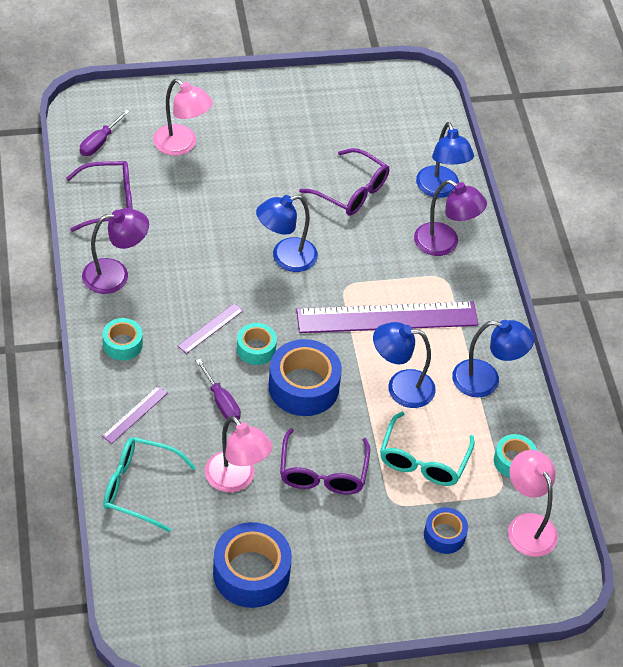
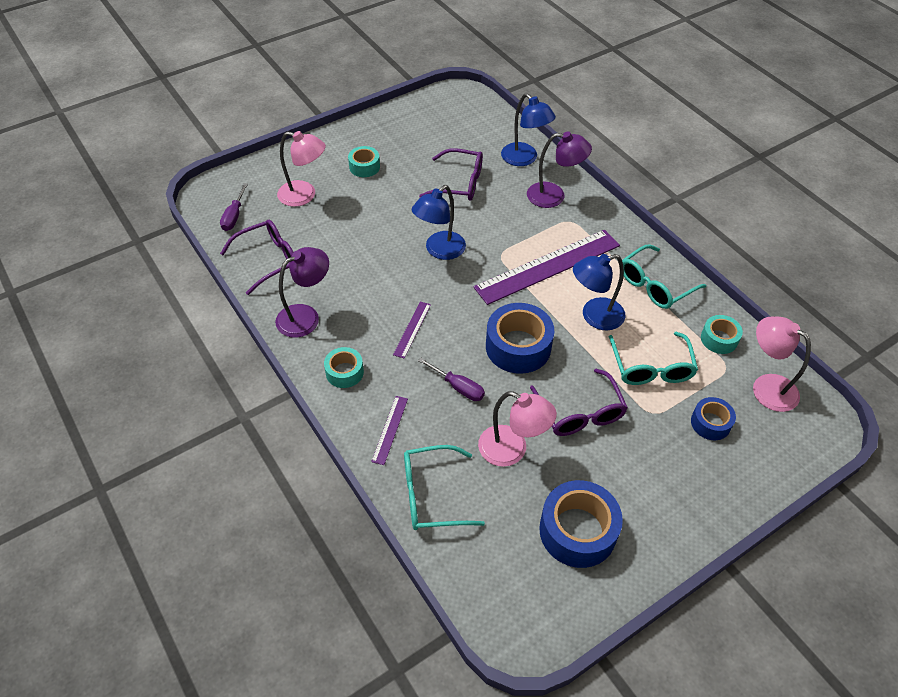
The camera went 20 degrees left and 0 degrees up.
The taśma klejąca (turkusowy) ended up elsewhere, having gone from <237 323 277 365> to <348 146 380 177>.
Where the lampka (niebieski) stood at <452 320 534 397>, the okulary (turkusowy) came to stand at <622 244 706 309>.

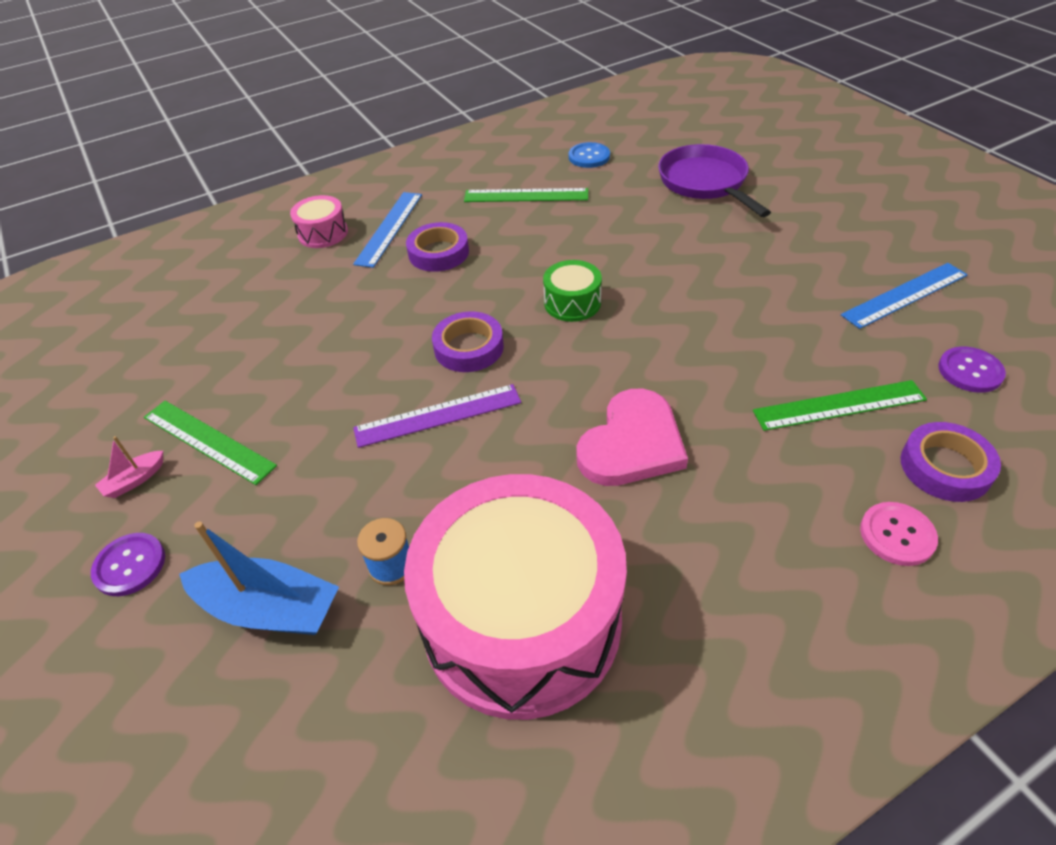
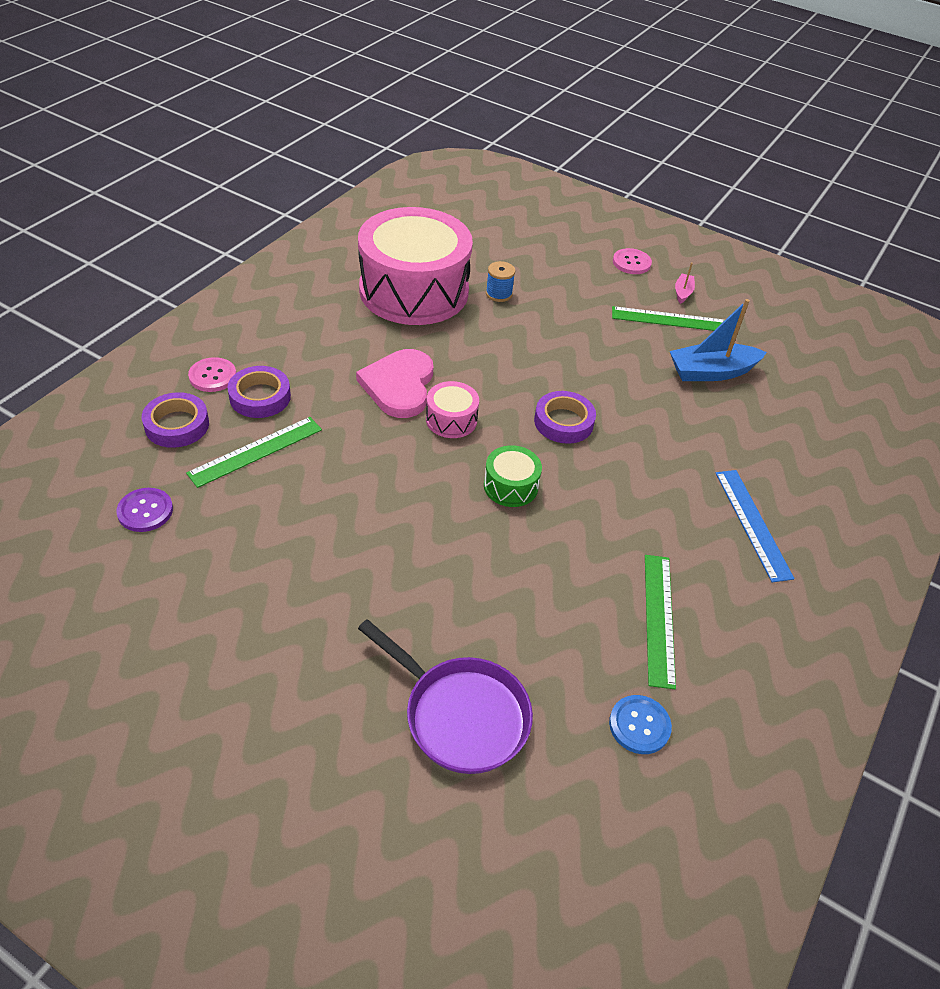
The camera went 145 degrees right and 0 degrees up.
What was the guzik (fioletowy) at <91 533 165 596> turned into the guzik (różowy) at <613 248 652 274>.
The łódka (niebieski) ended up elsewhere, having gone from <179 521 339 635> to <670 299 767 381>.
The bęben (różowy) ended up elsewhere, having gone from <290 195 348 248> to <426 381 479 438>.
The second view lost the linijka (fioletowy) at <353 384 521 448>.
The taśma klejąca (fioletowy) ended up elsewhere, having gone from <406 222 469 272> to <227 366 291 418>.
The linijka (zielony) at <464 188 588 202> ended up facing another way, 60 degrees counterclockwise from before.
The second view lost the linijka (niebieski) at <841 263 968 329>.

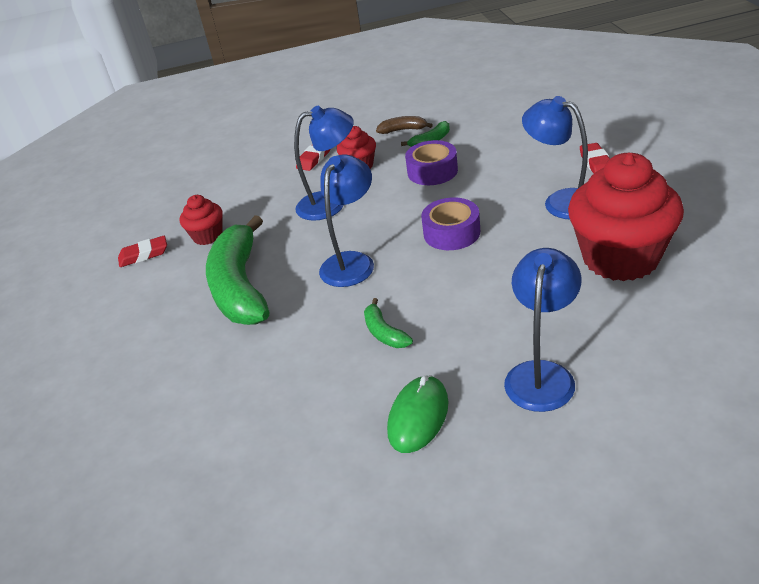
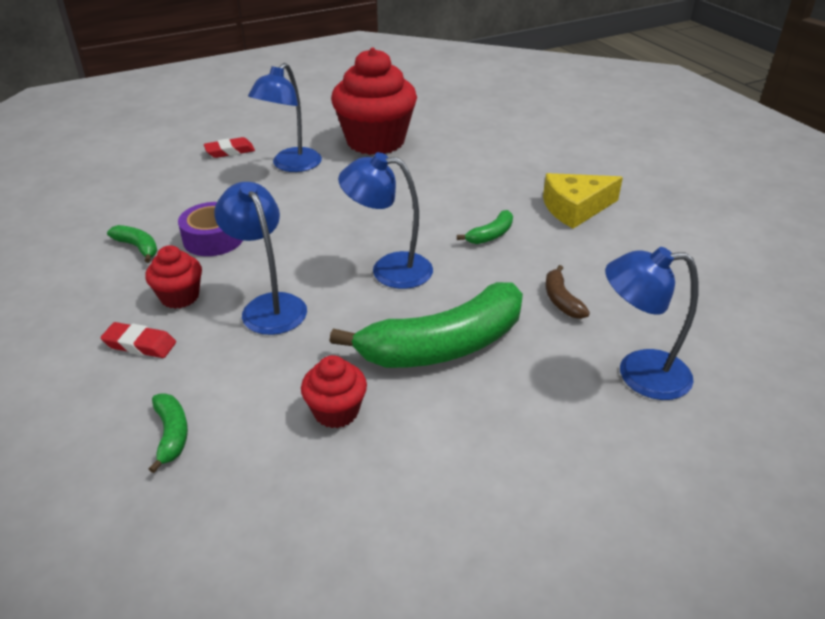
The camera went 110 degrees left and 0 degrees up.
The second view lost the gumka do mazania (czerwony) at <118 236 167 267>.
The banan (brązowy) ended up elsewhere, having gone from <376 116 433 134> to <545 265 590 319>.
Where the myszka (zielony) stood at <387 375 448 453>, the ser (żółty) came to stand at <543 173 623 229>.
The second view lost the taśma klejąca (fioletowy) at <421 197 480 250>.
The lampka (niebieski) ended up elsewhere, having gone from <504 248 581 412> to <605 247 698 400>.
The second view gained the banan (zielony) at <149 393 188 473>.

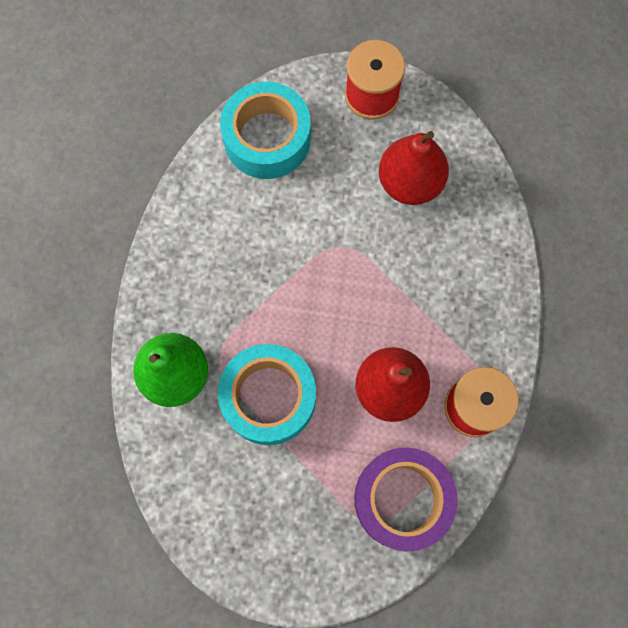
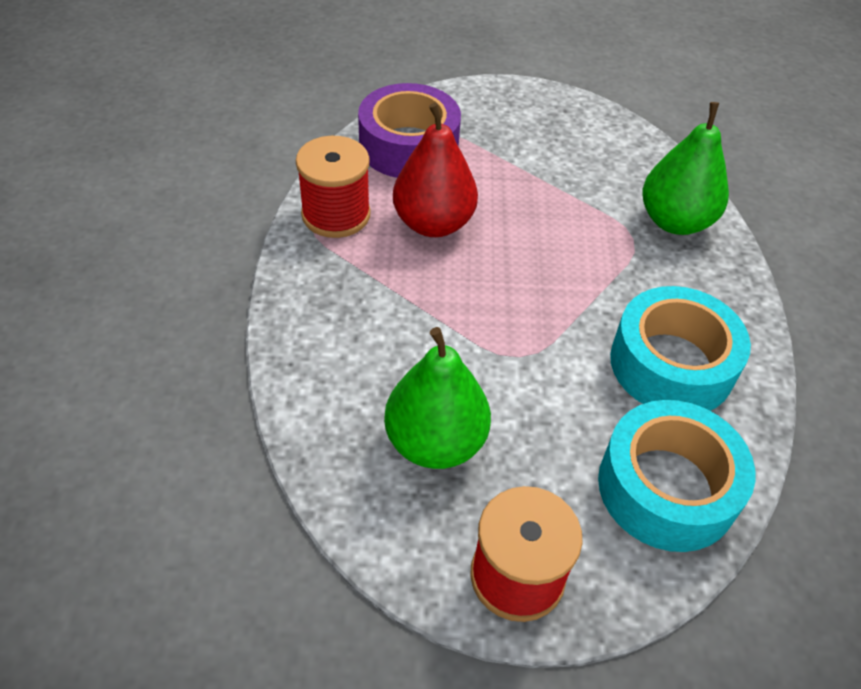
The camera went 170 degrees right and 25 degrees down.
The taśma klejąca (turkusowy) ended up elsewhere, having gone from <218 344 316 445> to <610 286 751 411>.
What was the gruszka (czerwony) at <379 131 449 205> turned into the gruszka (zielony) at <384 327 491 469>.

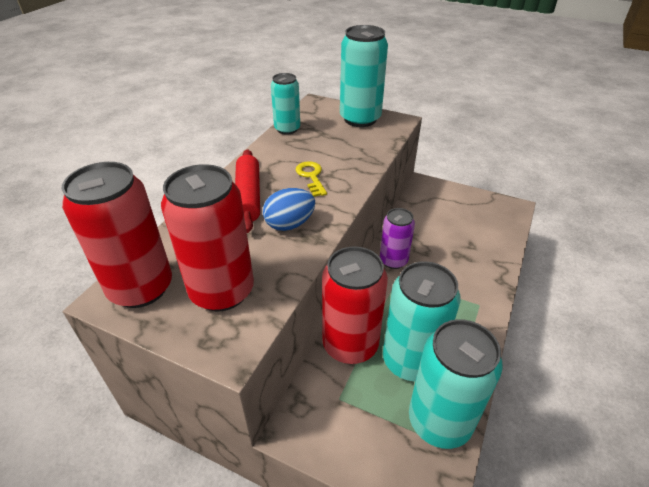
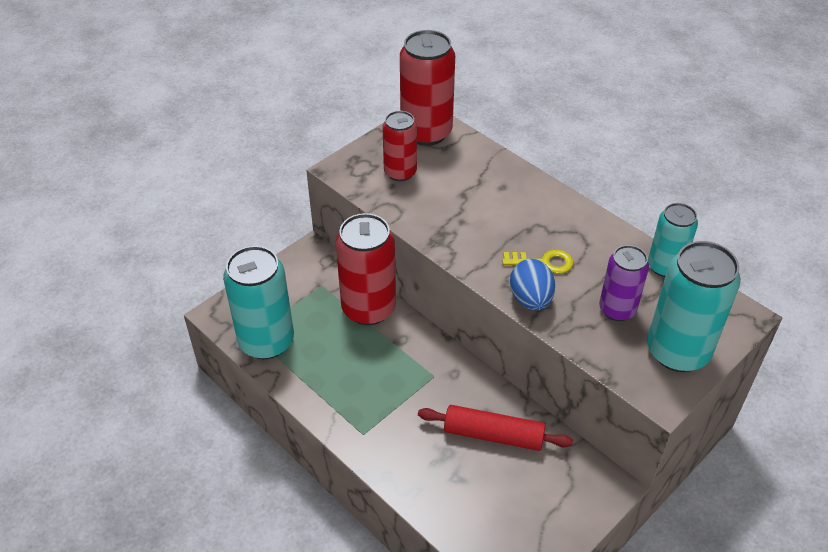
The camera went 110 degrees right and 5 degrees up.
The size of the puszka (czerwony) at <161 164 254 311> changed by a factor of 0.61.
The wałek do ciasta (czerwony) ended up elsewhere, having gone from <235 149 260 233> to <418 405 573 451>.
The jajko (niebieski) ended up elsewhere, having gone from <263 188 315 231> to <510 259 555 310>.
The puszka (fioletowy) ended up elsewhere, having gone from <380 208 415 269> to <599 245 649 321>.
The second view lost the puszka (turkusowy) at <383 261 461 382>.

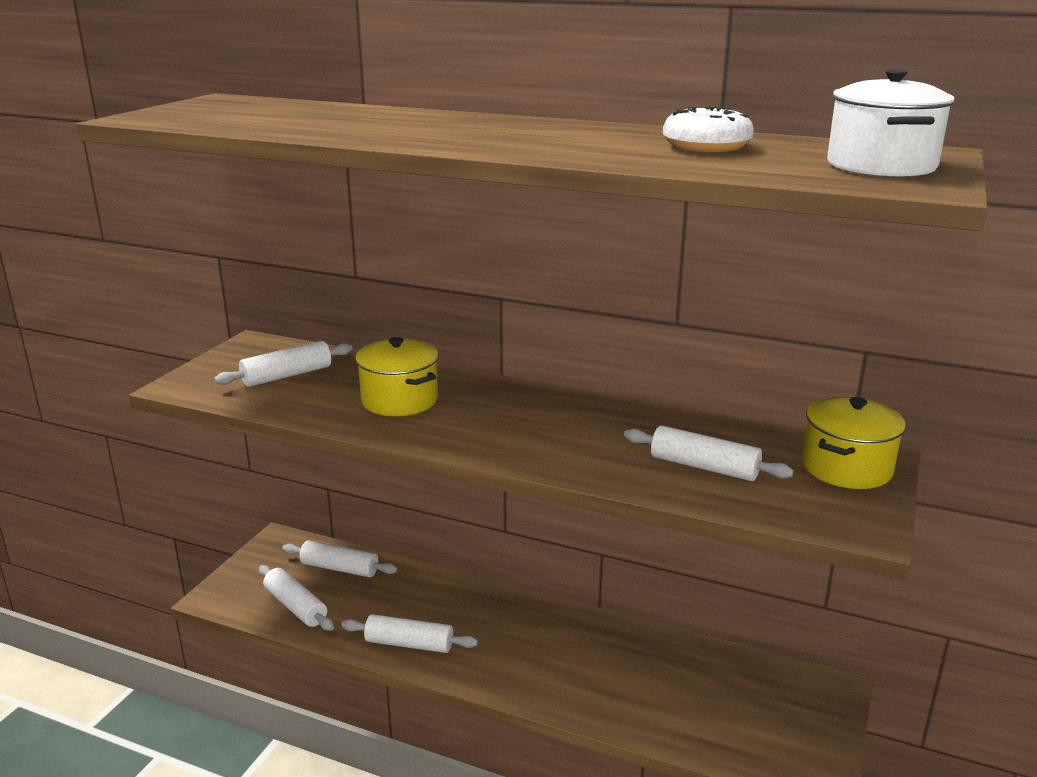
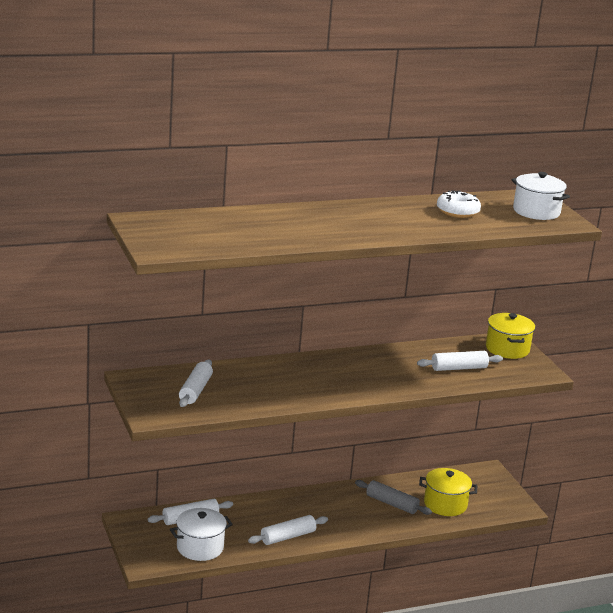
The camera went 45 degrees left and 0 degrees up.
Where the wałek do ciasta (biały) stood at <259 565 334 631>, the garnek (biały) came to stand at <170 508 233 561>.
The garnek (żółty) ended up elsewhere, having gone from <355 337 439 416> to <419 468 477 516>.
The second view gained the wałek do ciasta (szary) at <355 480 432 515>.

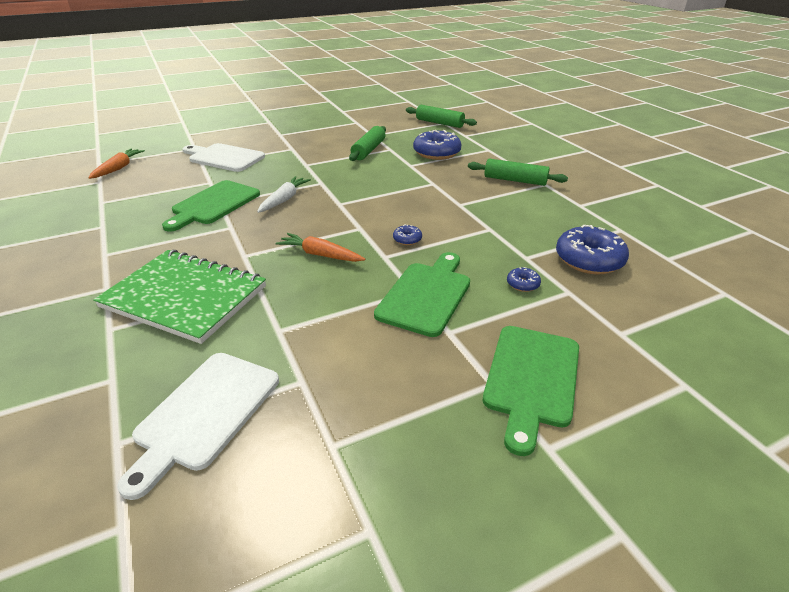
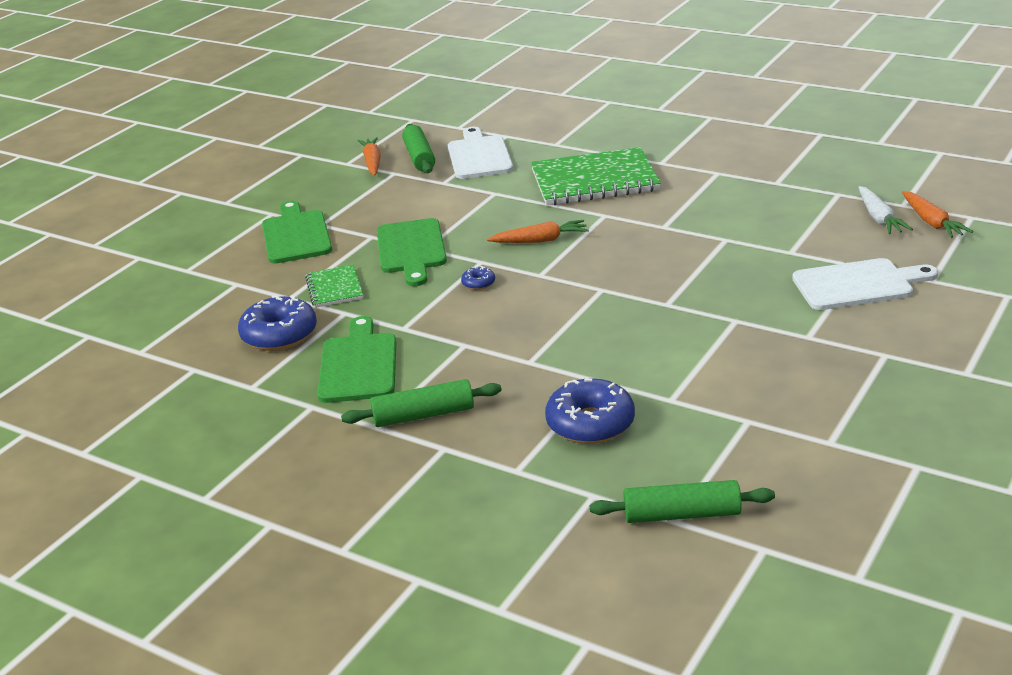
The camera went 150 degrees right and 5 degrees down.
The deska do krojenia (zielony) ended up elsewhere, having gone from <162 180 260 232> to <317 316 396 403>.
The marchewka (biały) ended up elsewhere, having gone from <257 176 311 213> to <858 186 913 234>.
The wałek do ciasta (zielony) ended up elsewhere, having gone from <349 126 386 161> to <402 124 435 173>.
Where the donut (niebieski) stood at <507 267 541 292>, the zeszyt (zielony) came to stand at <305 264 363 308>.
The second view gained the marchewka (pomarańczowy) at <358 137 381 176>.

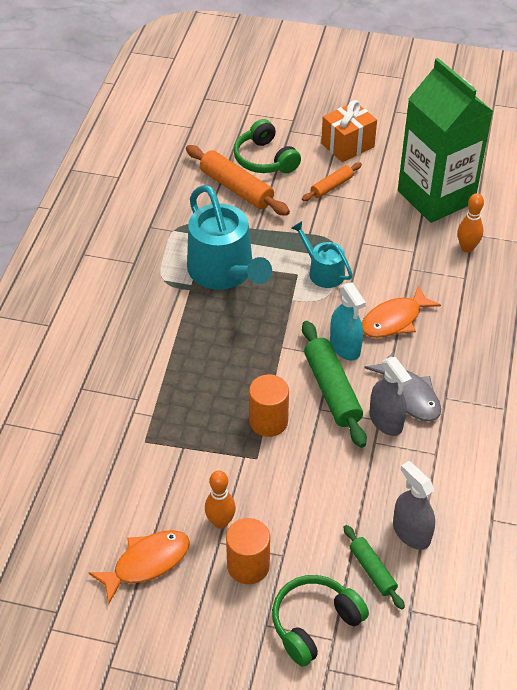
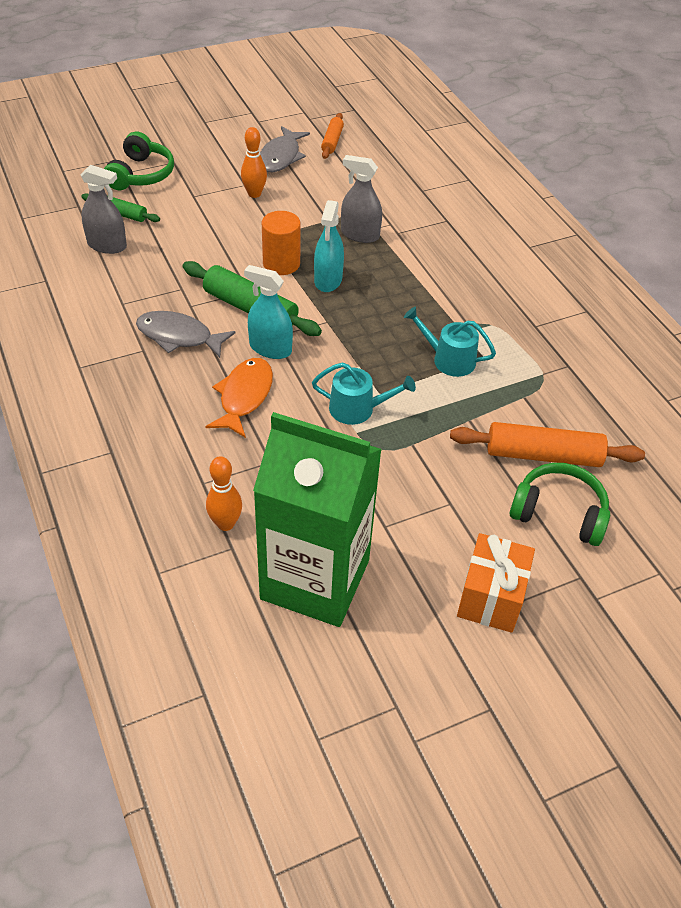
The camera went 140 degrees right and 0 degrees up.
What was the ryba (pomarańczowy) at <89 530 190 604> turned into the ryba (szary) at <260 126 310 172>.
The size of the konewka (turkusowy) at <187 185 272 290> changed by a factor of 0.54.
The second view lost the walec (pomarańczowy) at <226 518 270 584>.
The wałek do ciasta (pomarańczowy) ended up elsewhere, having gone from <302 162 362 201> to <321 113 344 159>.
The spryskiwacz (szary) ended up elsewhere, having gone from <370 357 412 436> to <341 155 382 243>.
The second view gained the spryskiwacz (turkusowy) at <314 200 344 292>.

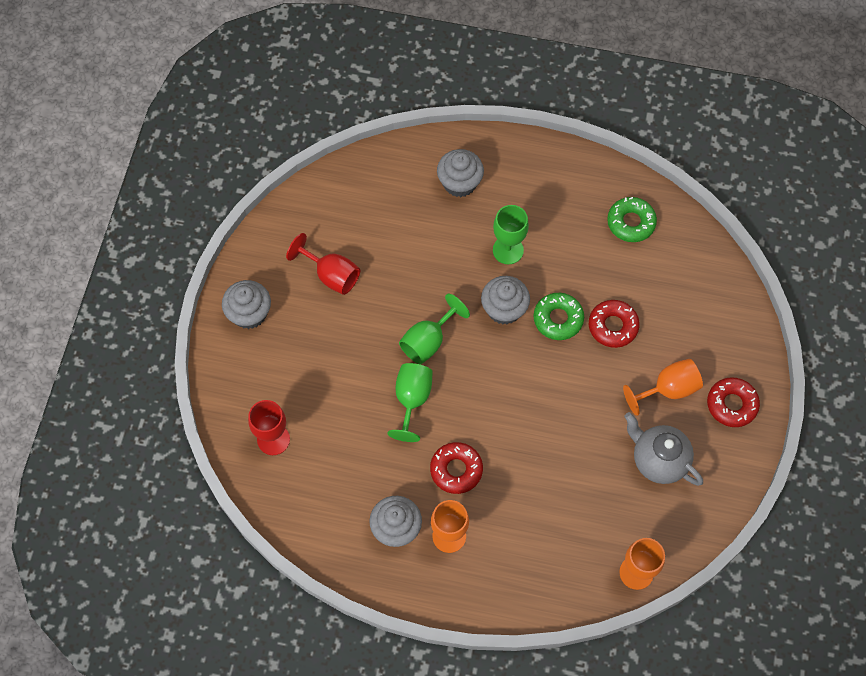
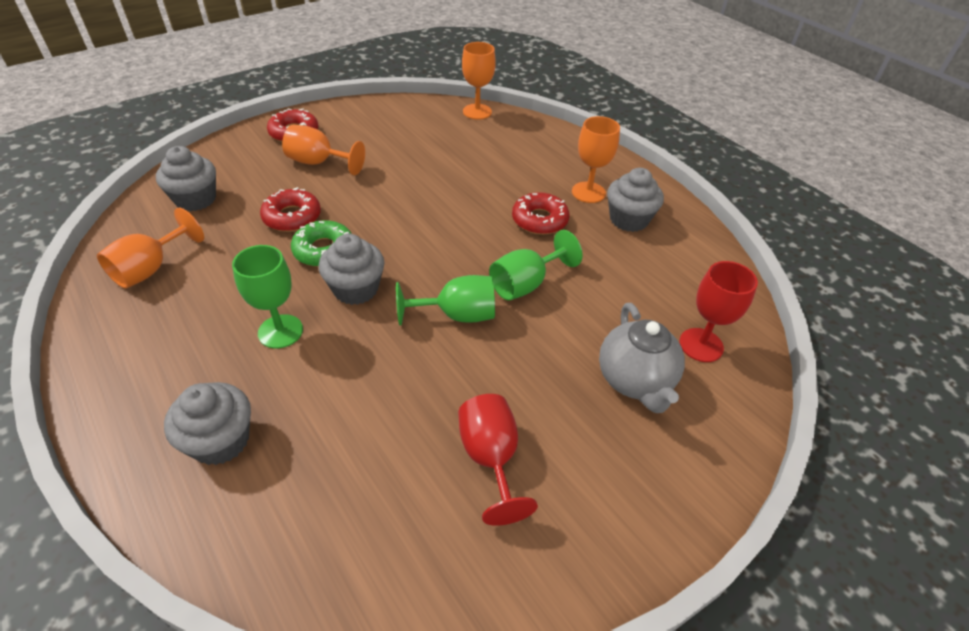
The camera went 140 degrees left and 20 degrees down.
The muffinka (szary) ended up elsewhere, having gone from <222 280 271 329> to <156 146 216 211>.
Where the donut (zielony) stood at <607 197 657 242>, the kielich (pomarańczowy) came to stand at <97 208 204 289>.
The imbryk (szary) ended up elsewhere, having gone from <624 412 703 486> to <599 303 685 413>.

